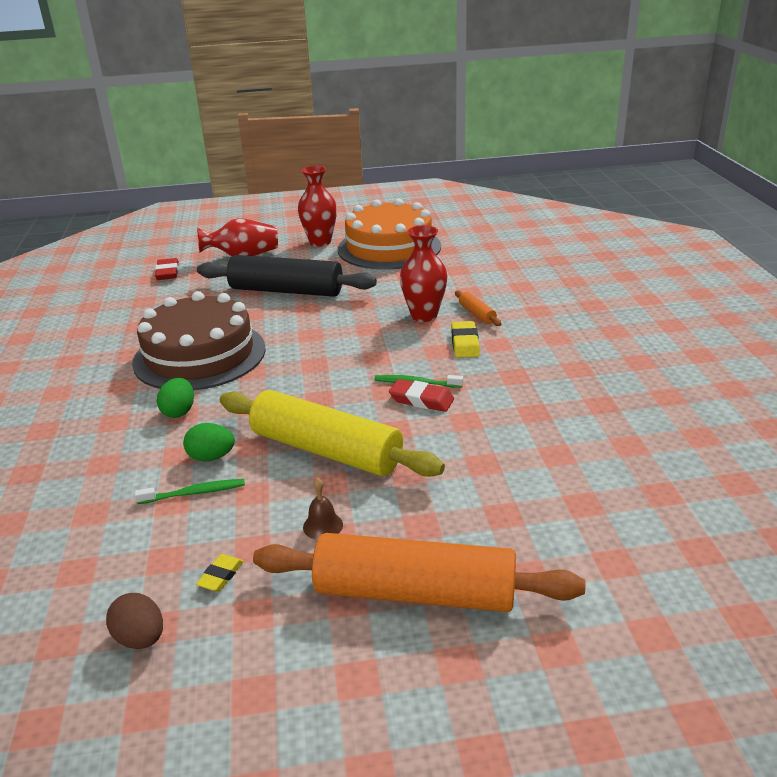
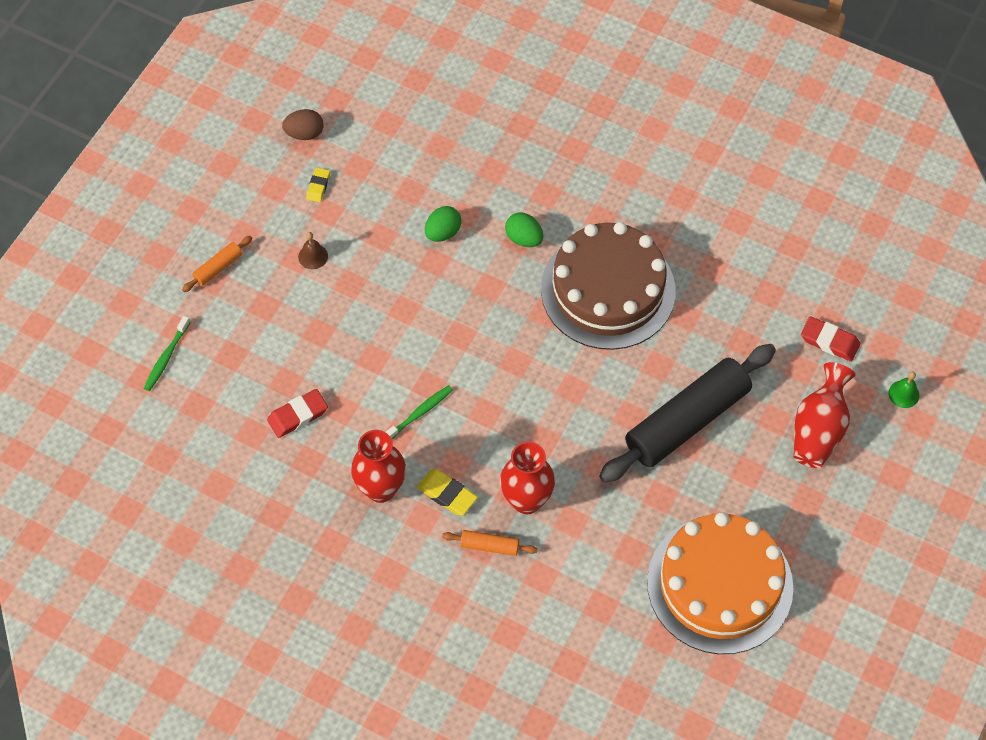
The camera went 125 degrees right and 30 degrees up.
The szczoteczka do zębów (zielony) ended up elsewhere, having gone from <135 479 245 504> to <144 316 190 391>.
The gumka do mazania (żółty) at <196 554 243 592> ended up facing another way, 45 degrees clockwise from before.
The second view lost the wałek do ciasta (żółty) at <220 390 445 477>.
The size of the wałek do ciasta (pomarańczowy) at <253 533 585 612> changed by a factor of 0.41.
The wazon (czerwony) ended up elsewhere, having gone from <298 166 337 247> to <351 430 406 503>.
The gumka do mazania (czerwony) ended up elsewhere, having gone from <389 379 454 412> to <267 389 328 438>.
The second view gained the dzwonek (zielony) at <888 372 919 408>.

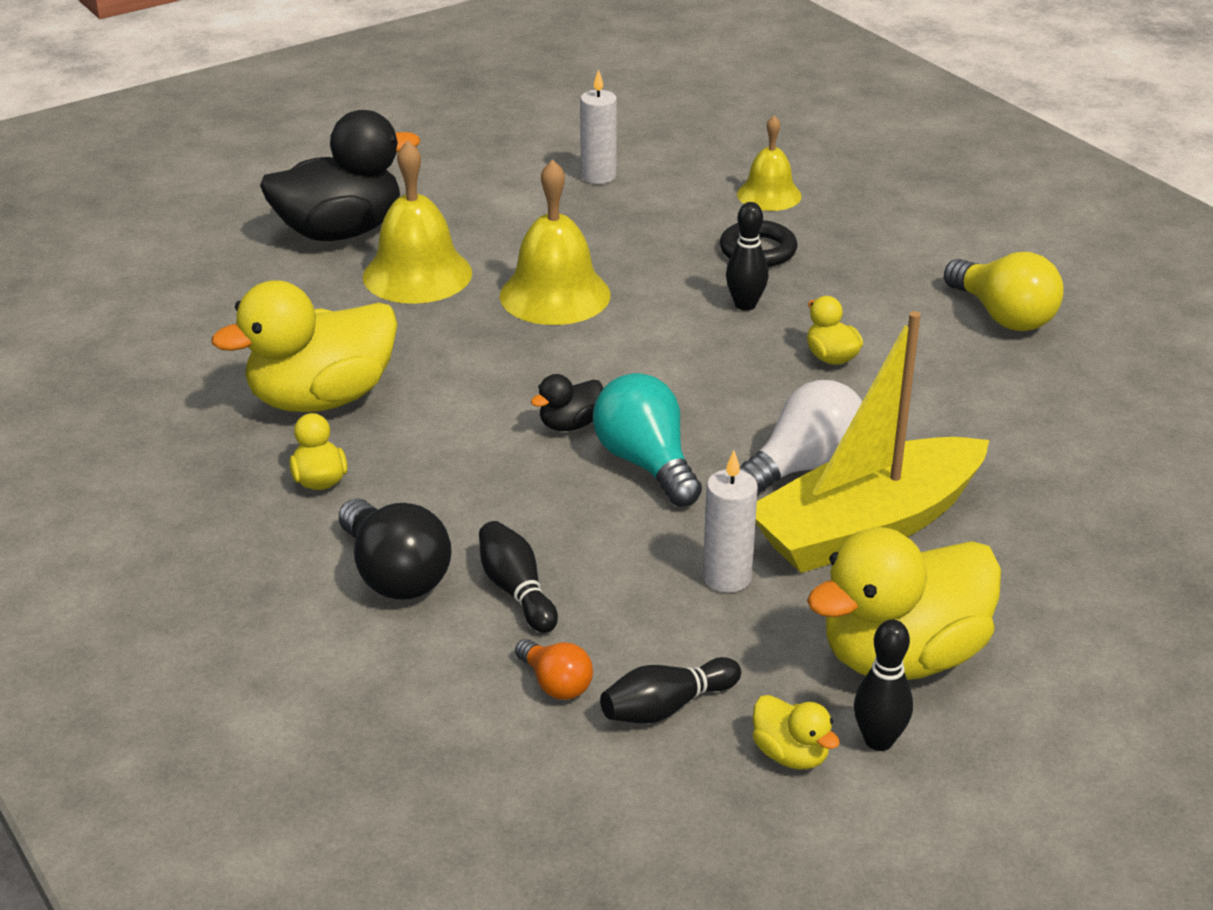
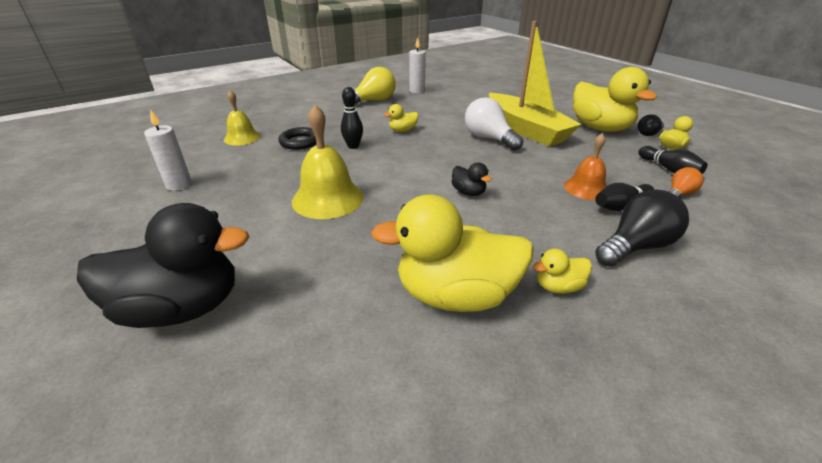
The camera went 90 degrees left and 0 degrees up.
The kaczka (żółty) at <212 280 398 412> ended up facing another way, 120 degrees clockwise from before.
The kaczka (czarny) at <260 110 420 241> ended up facing another way, 105 degrees clockwise from before.
The second view lost the dzwonek (żółty) at <363 141 472 304>.
The second view lost the żarówka (turkusowy) at <593 373 702 507>.
The świeca (biały) ended up elsewhere, having gone from <703 451 758 592> to <409 37 426 93>.
Where the kręgiel (czarny) stood at <854 619 913 751>, the żarówka (czarny) came to stand at <638 114 664 136>.
The second view gained the dzwonek (pomarańczowy) at <564 133 607 200>.

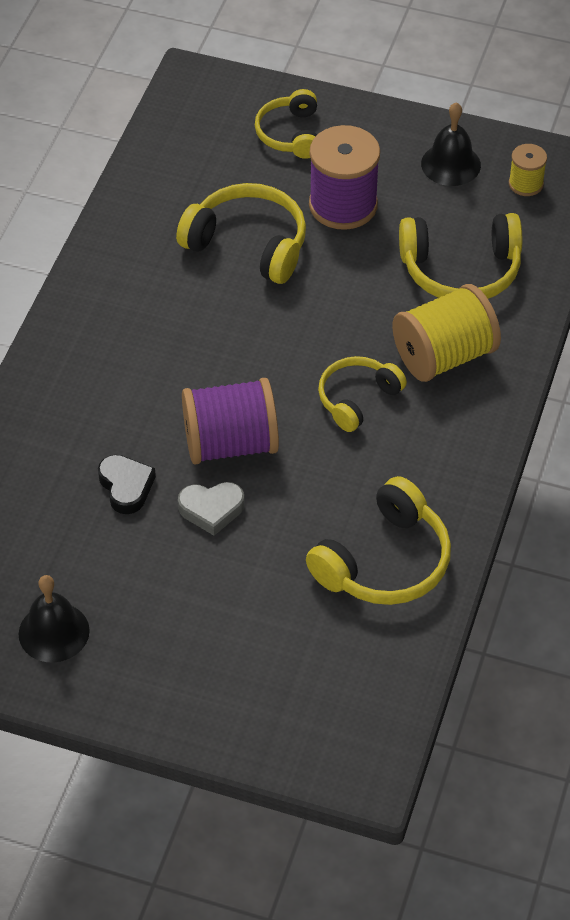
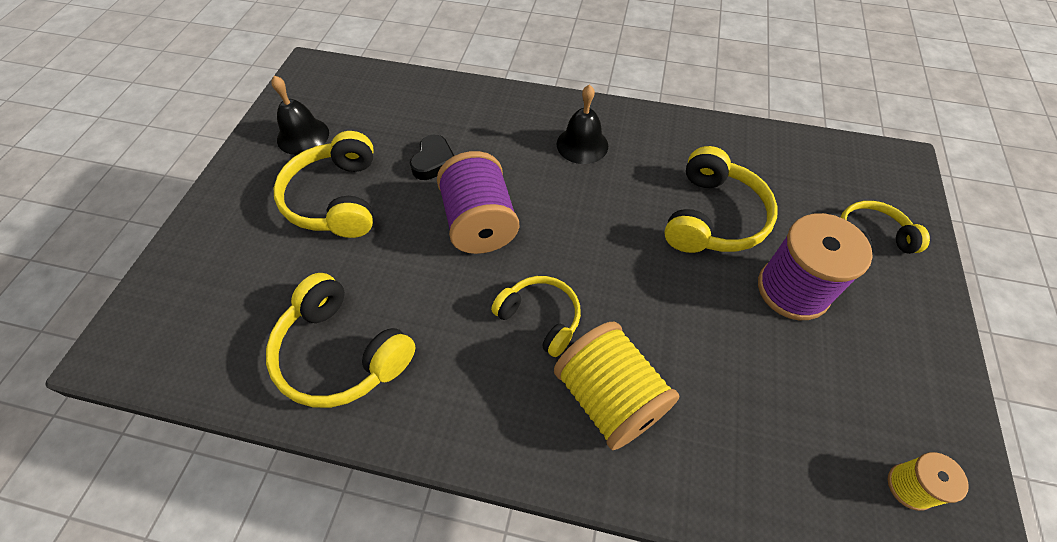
The camera went 85 degrees right and 5 degrees up.
The serce (czarny) at <98 455 156 514> ended up facing another way, 45 degrees counterclockwise from before.
The second view lost the serce (szary) at <178 482 245 536>.
The słuchawki (żółty) ended up elsewhere, having gone from <399 213 522 299> to <274 131 374 238>.
The dzwonek (czarny) ended up elsewhere, having gone from <421 102 481 186> to <557 84 608 164>.

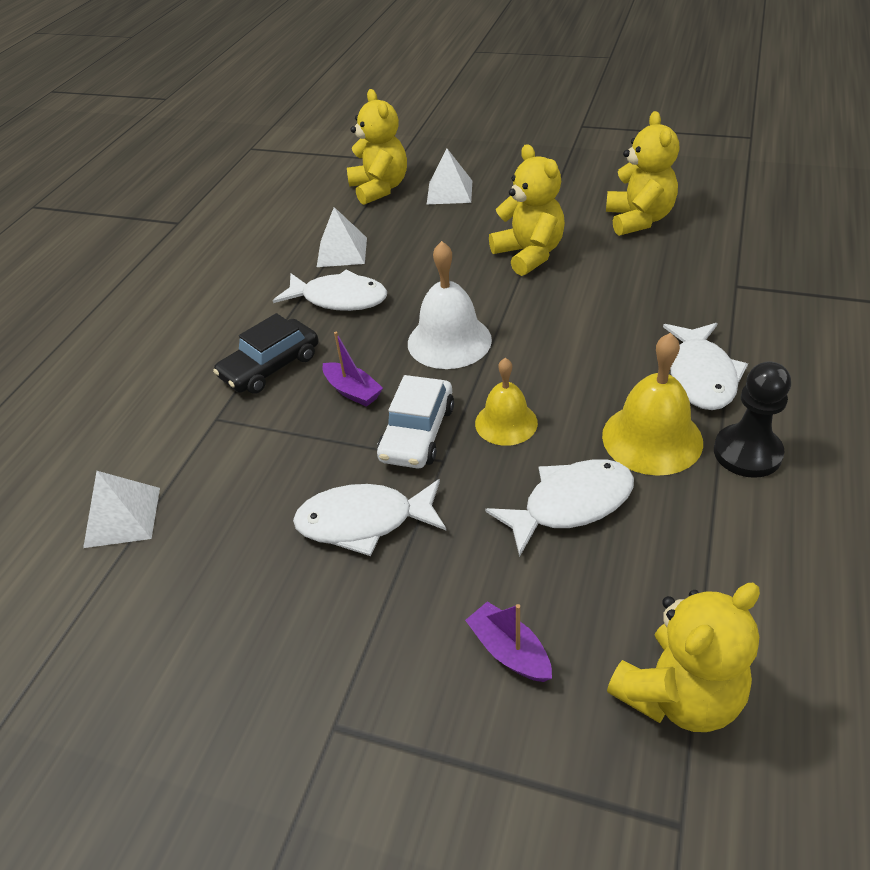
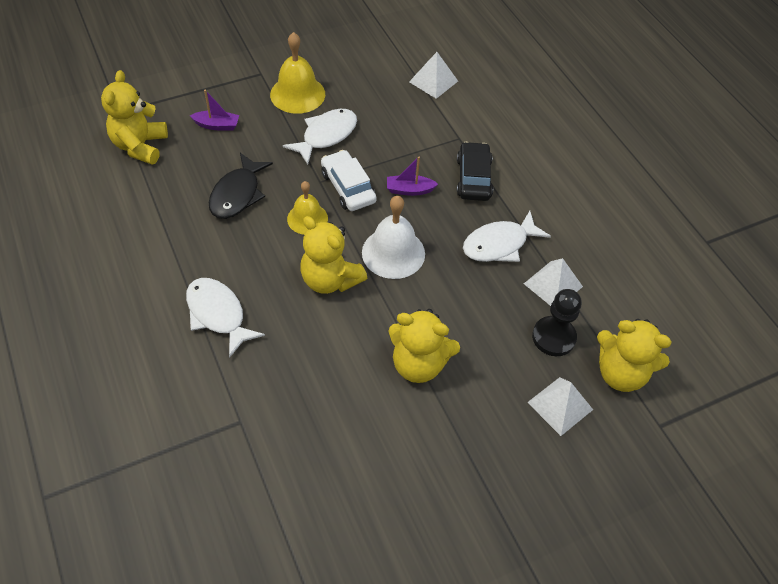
The camera went 130 degrees right and 10 degrees up.
What was the ryba (biały) at <485 459 634 557> turned into the ryba (czarny) at <209 153 273 219>.
The dzwonek (żółty) ended up elsewhere, having gone from <602 333 703 476> to <270 32 325 114>.
The miś (żółty) ended up elsewhere, having gone from <606 111 679 236> to <300 216 367 294>.
The pionek (czarny) ended up elsewhere, having gone from <714 361 791 478> to <532 289 582 356>.

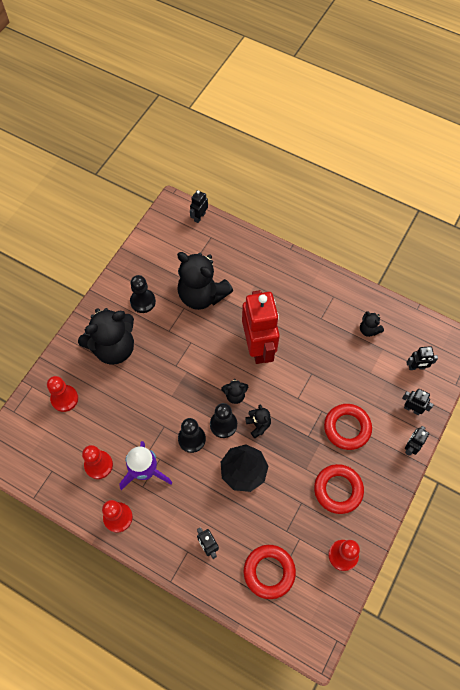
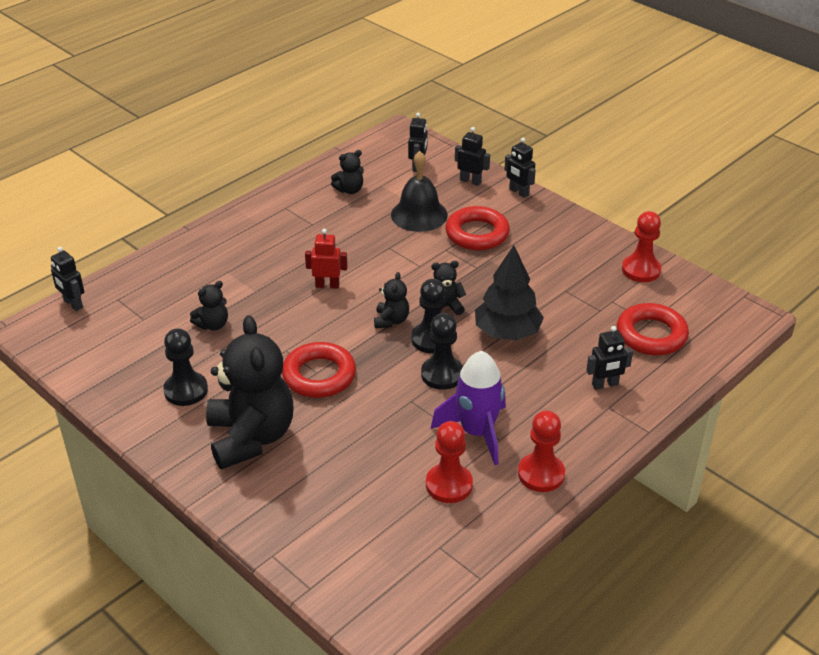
The camera went 75 degrees left and 25 degrees down.
The second view lost the pionek (czerwony) at <47 376 78 412>.
The size of the miś (czarny) at <177 252 233 310> changed by a factor of 0.45.
The size of the robot (czerwony) at <242 290 280 364> changed by a factor of 0.44.
The pierścień (czerwony) ended up elsewhere, having gone from <314 464 364 514> to <282 342 356 398>.
The robot (czarny) at <402 389 434 415> ended up facing another way, 75 degrees clockwise from before.
The second view gained the dzwonek (czarny) at <391 151 448 232>.

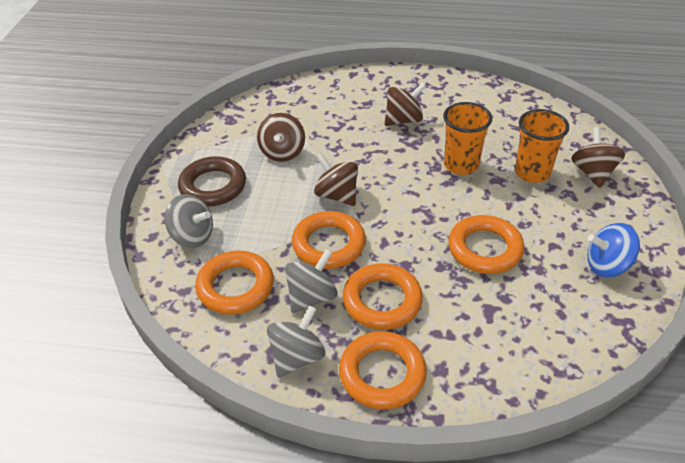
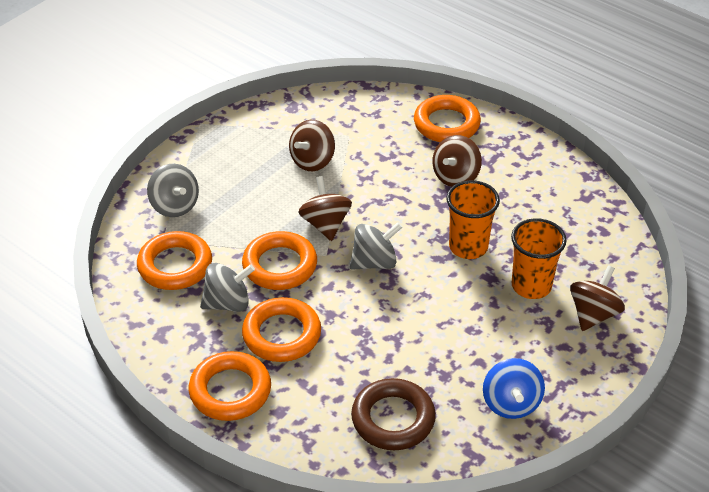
The camera went 30 degrees right and 0 degrees up.
The pierścień (brązowy) ended up elsewhere, having gone from <178 156 246 206> to <351 378 436 450>.
The bączek (szary) ended up elsewhere, having gone from <267 306 325 378> to <350 222 402 270>.
The bączek (brązowy) at <385 83 426 126> ended up facing another way, 120 degrees clockwise from before.
The pierścień (pomarańczowy) ended up elsewhere, having gone from <448 215 524 274> to <414 95 481 142>.
The bączek (niebieski) at <587 223 640 277> ended up facing another way, 120 degrees counterclockwise from before.

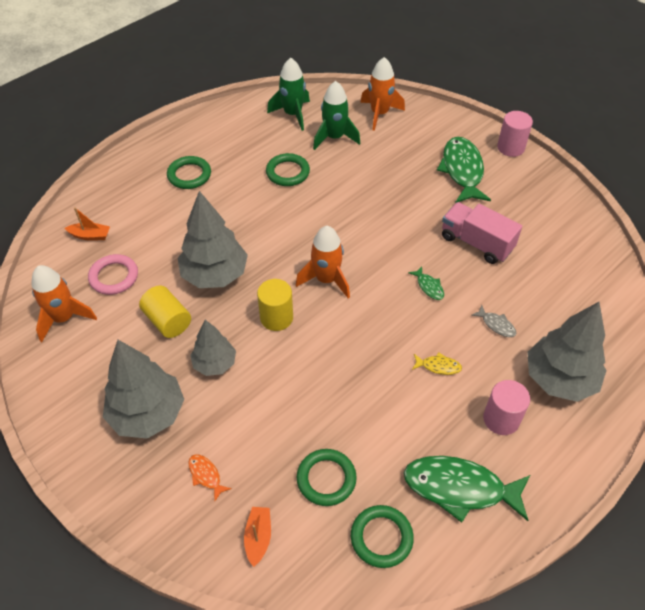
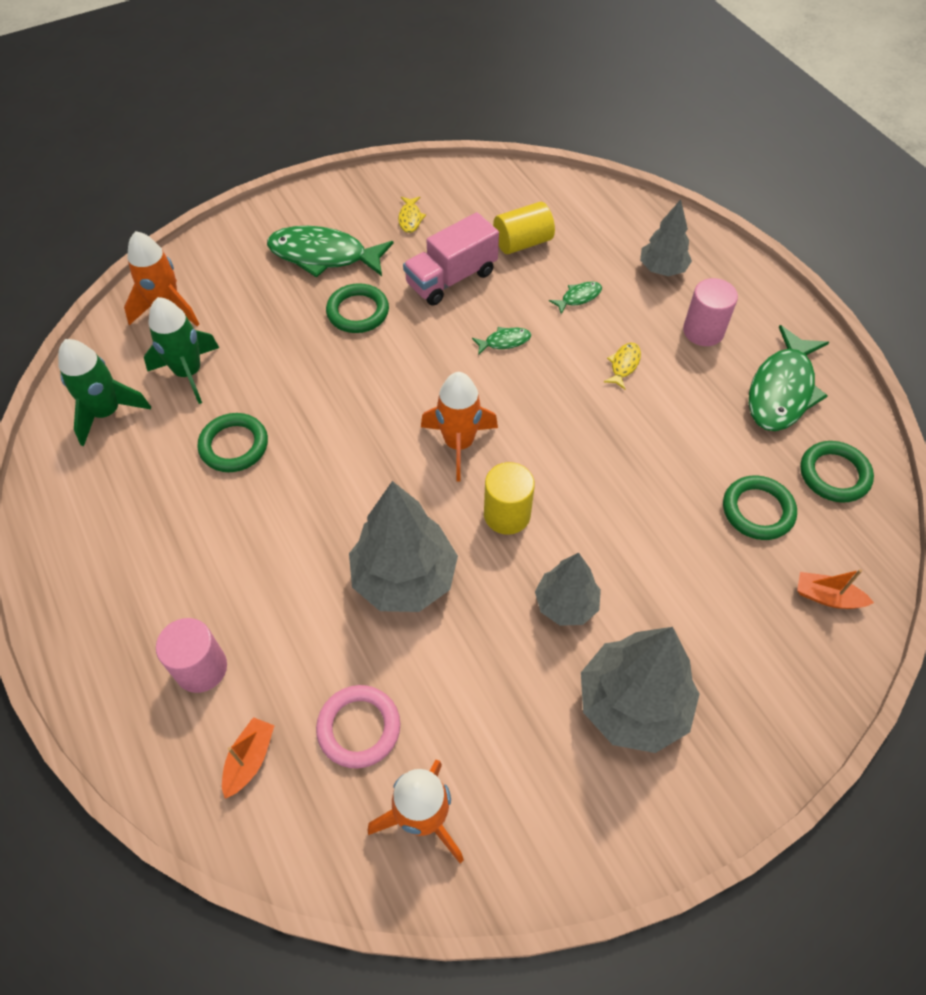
The camera went 75 degrees left and 5 degrees up.
The walec (żółty) ended up elsewhere, having gone from <139 286 191 338> to <493 202 555 254>.
The pierścień (zielony) ended up elsewhere, having gone from <167 156 211 189> to <326 283 389 333>.
The second view lost the ryba (pomarańczowy) at <188 454 232 501>.
What was the ryba (szary) at <471 305 516 337> turned into the ryba (zielony) at <549 281 602 314>.
The walec (różowy) ended up elsewhere, having gone from <497 111 533 157> to <156 618 227 693>.
The size of the drzewko (szary) at <527 302 607 402> changed by a factor of 0.60.
The second view gained the ryba (żółty) at <398 197 426 233>.

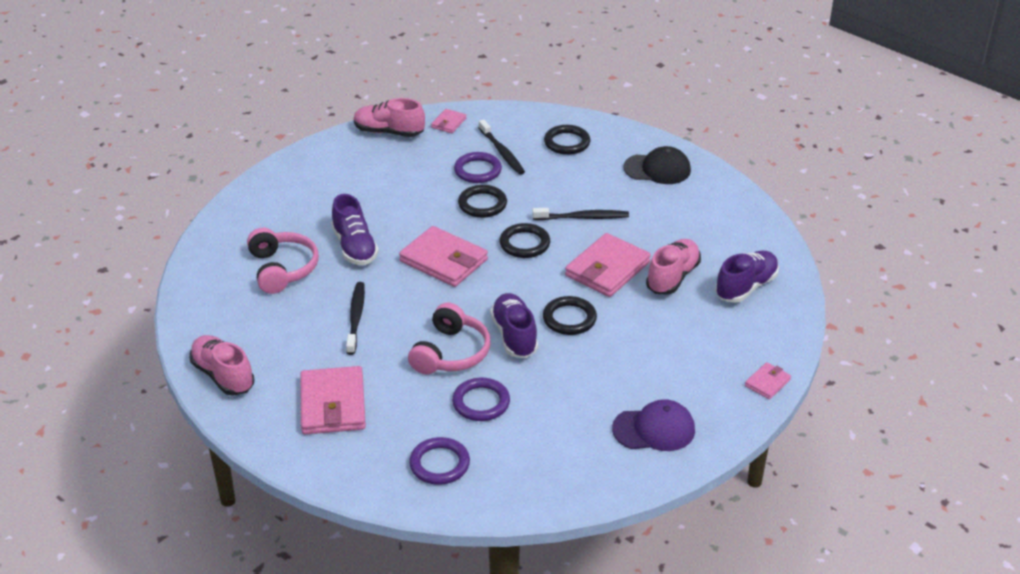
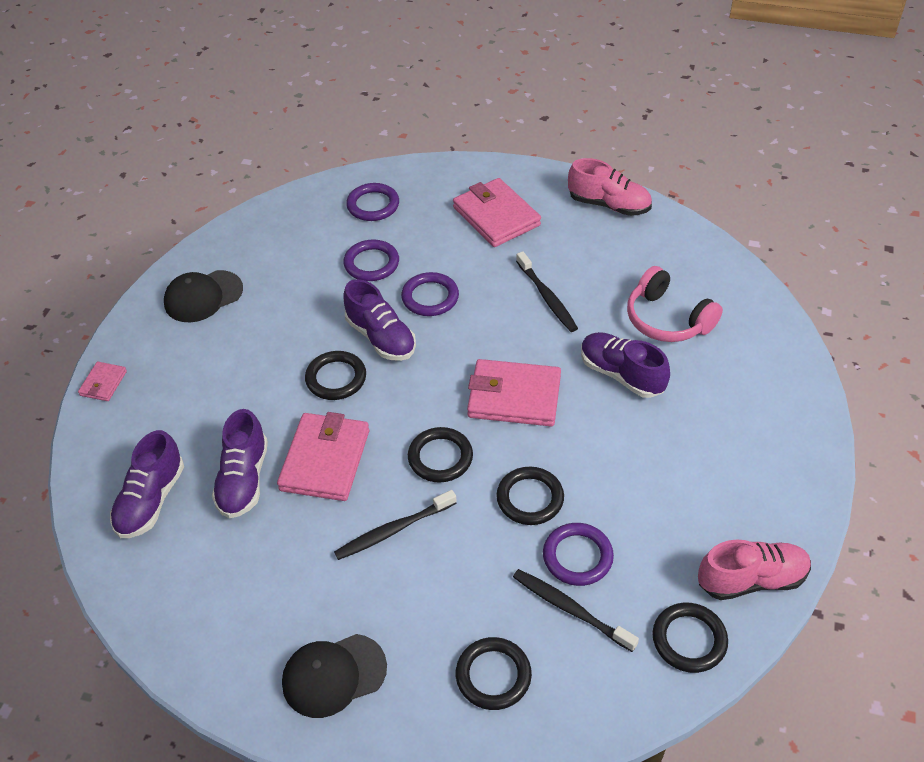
The camera went 155 degrees right and 10 degrees up.
Where the słuchawki (różowy) stood at <408 302 491 375>, the pierścień (fioletowy) came to stand at <401 272 459 316>.
Where the portfel (różowy) stood at <431 109 466 133>, the pierścień (czarny) came to stand at <652 603 728 673>.
What was the czapka (fioletowy) at <612 399 695 451> turned into the czapka (czarny) at <164 270 243 322>.
What was the but (różowy) at <646 239 701 295> turned into the but (fioletowy) at <212 409 268 518>.

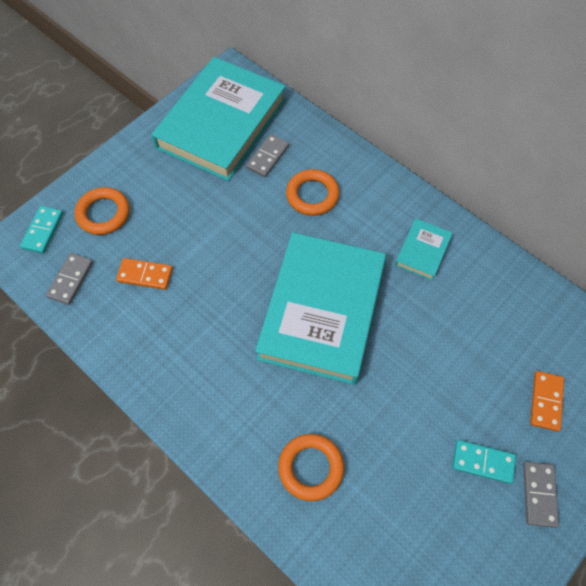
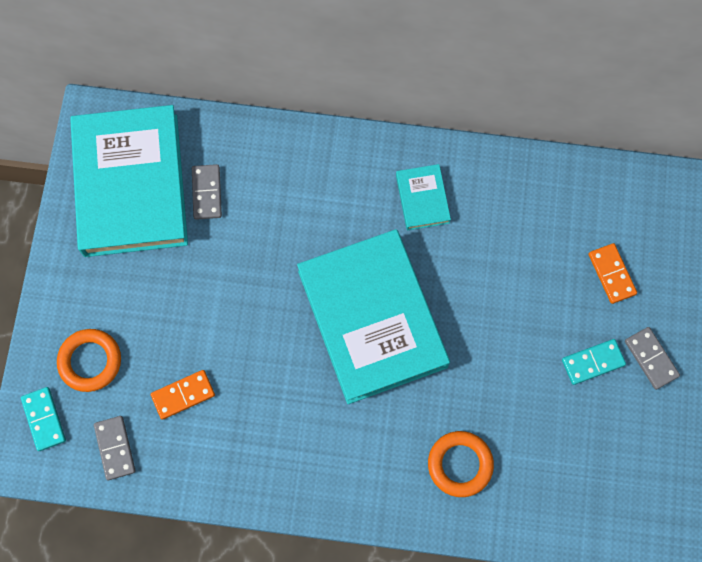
The camera went 35 degrees left and 10 degrees up.
The second view lost the pierścień (pomarańczowy) at <286 169 340 216>.

